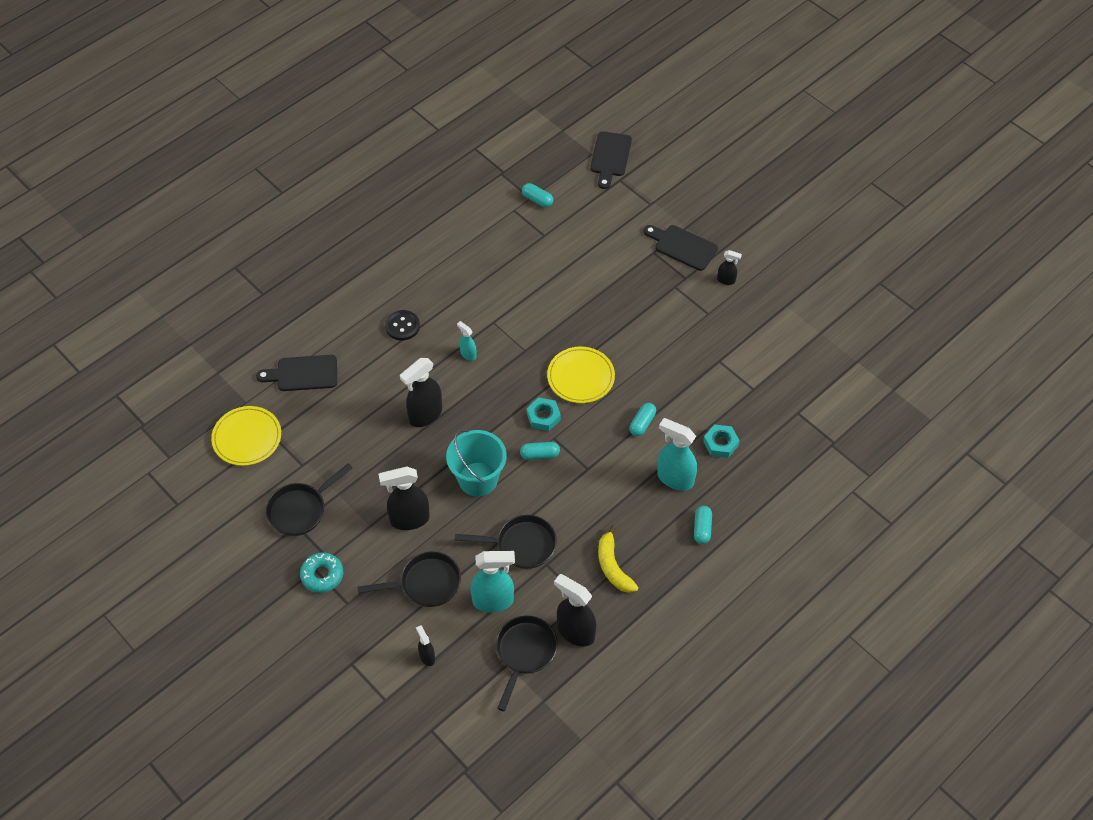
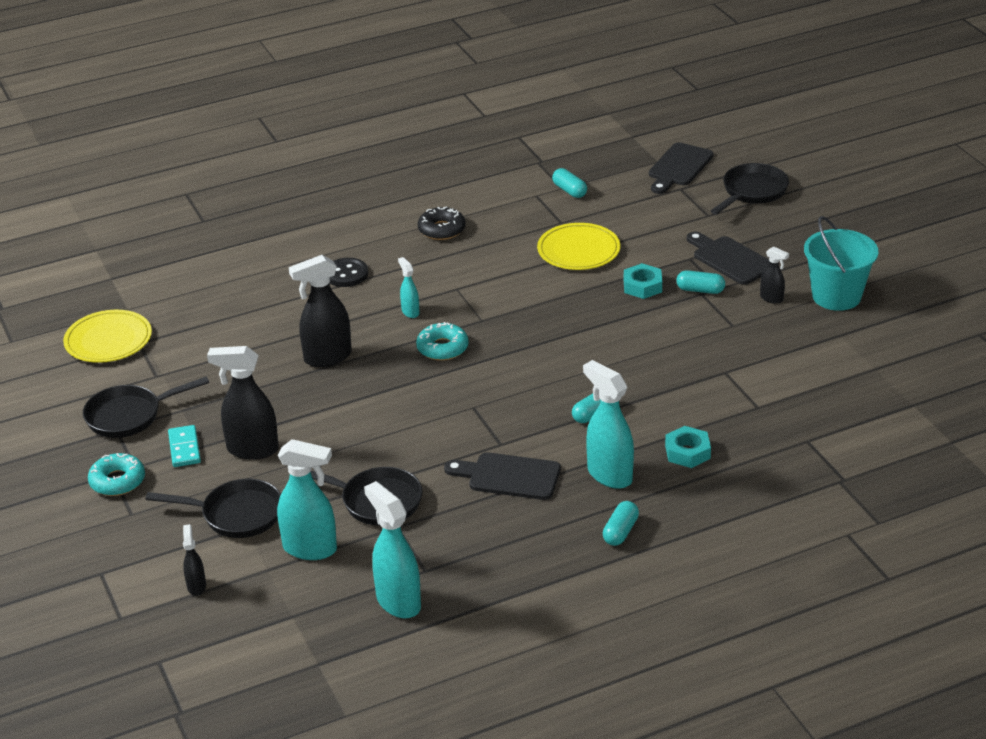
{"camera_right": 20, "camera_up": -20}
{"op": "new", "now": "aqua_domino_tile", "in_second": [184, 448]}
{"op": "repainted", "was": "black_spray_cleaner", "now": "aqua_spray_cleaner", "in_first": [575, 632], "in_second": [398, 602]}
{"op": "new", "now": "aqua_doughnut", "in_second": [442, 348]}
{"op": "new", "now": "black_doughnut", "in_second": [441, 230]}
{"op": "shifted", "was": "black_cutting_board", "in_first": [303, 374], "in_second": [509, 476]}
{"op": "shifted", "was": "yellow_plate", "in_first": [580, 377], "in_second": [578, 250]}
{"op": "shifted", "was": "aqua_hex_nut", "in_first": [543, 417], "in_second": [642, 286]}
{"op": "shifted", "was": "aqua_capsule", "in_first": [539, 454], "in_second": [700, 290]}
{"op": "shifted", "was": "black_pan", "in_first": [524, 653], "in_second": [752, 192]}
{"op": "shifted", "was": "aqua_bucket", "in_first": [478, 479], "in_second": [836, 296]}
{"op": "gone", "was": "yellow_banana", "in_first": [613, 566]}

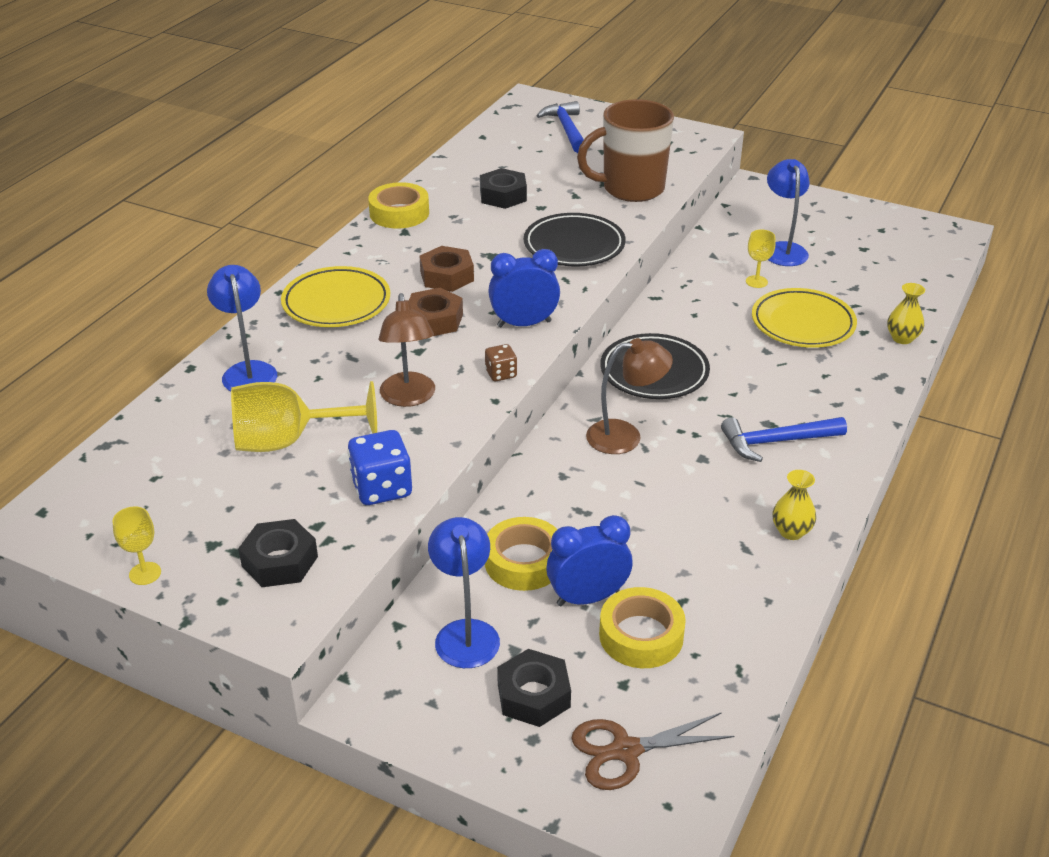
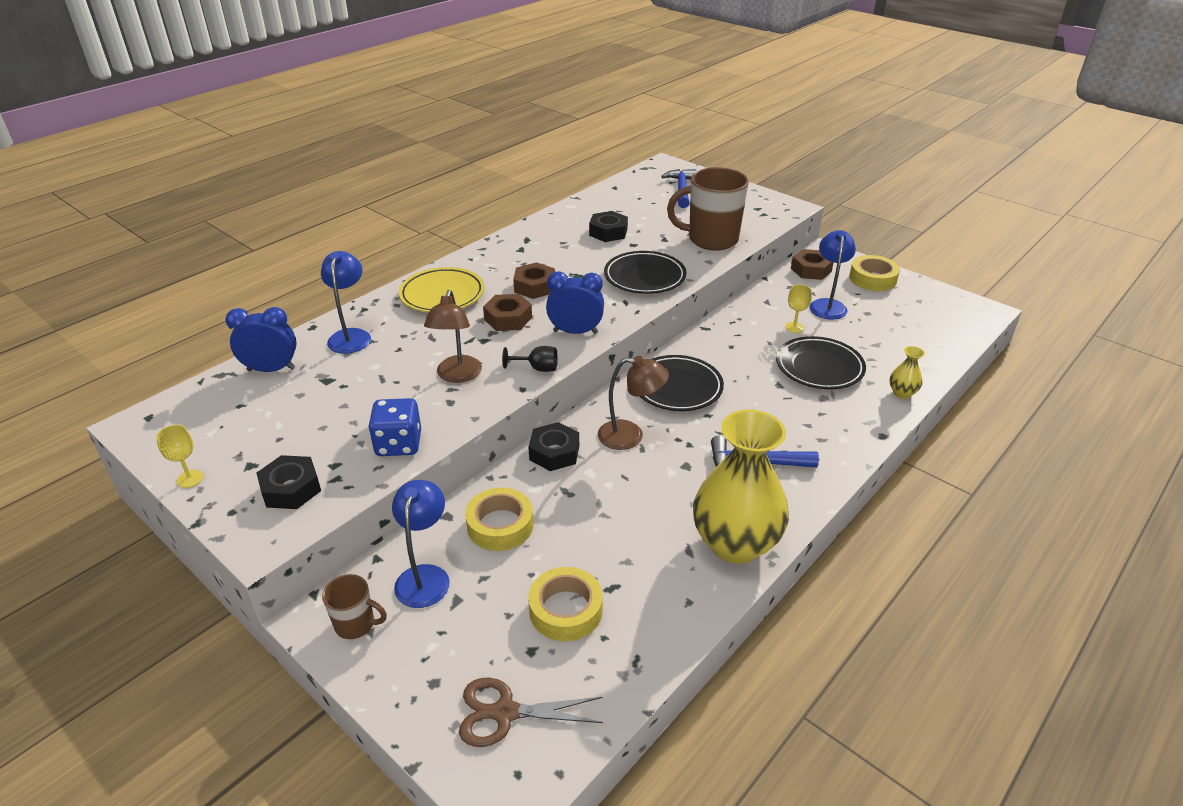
{"camera_right": 15, "camera_up": 0}
{"op": "shifted", "was": "cobalt_bedside_clock", "in_first": [588, 597], "in_second": [271, 369]}
{"op": "new", "now": "russet_tea_mug", "in_second": [356, 624]}
{"op": "swapped", "was": "russet_dice", "now": "black_wine_glass", "in_first": [501, 374], "in_second": [537, 368]}
{"op": "shifted", "was": "black_hex_nut", "in_first": [533, 695], "in_second": [554, 452]}
{"op": "scaled", "was": "yellow_vase", "in_first": [791, 531], "in_second": [735, 544], "ratio": 2.43}
{"op": "repainted", "was": "yellow_plate", "now": "black_plate", "in_first": [802, 324], "in_second": [819, 367]}
{"op": "new", "now": "russet_hex_nut", "in_second": [811, 270]}
{"op": "shifted", "was": "yellow_sticky_tape", "in_first": [399, 213], "in_second": [872, 279]}
{"op": "gone", "was": "yellow_wine_glass", "in_first": [288, 441]}

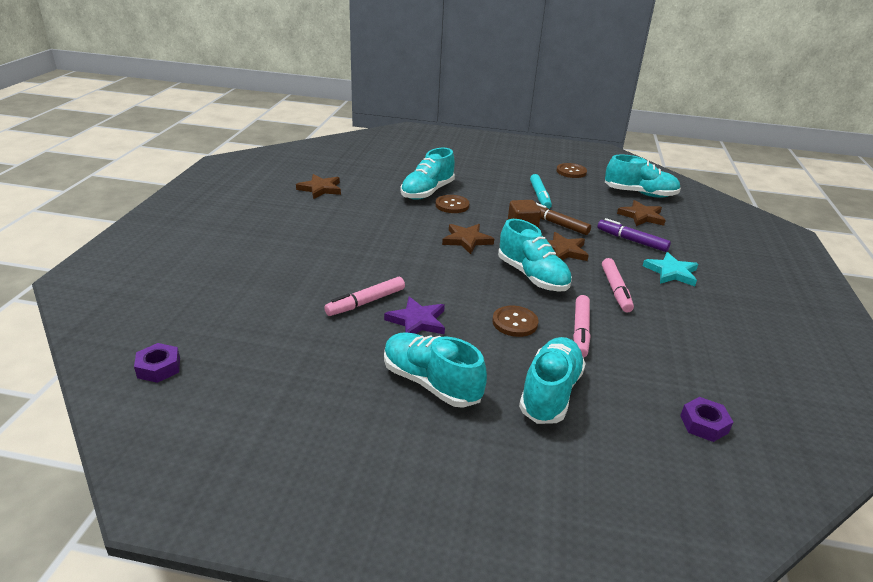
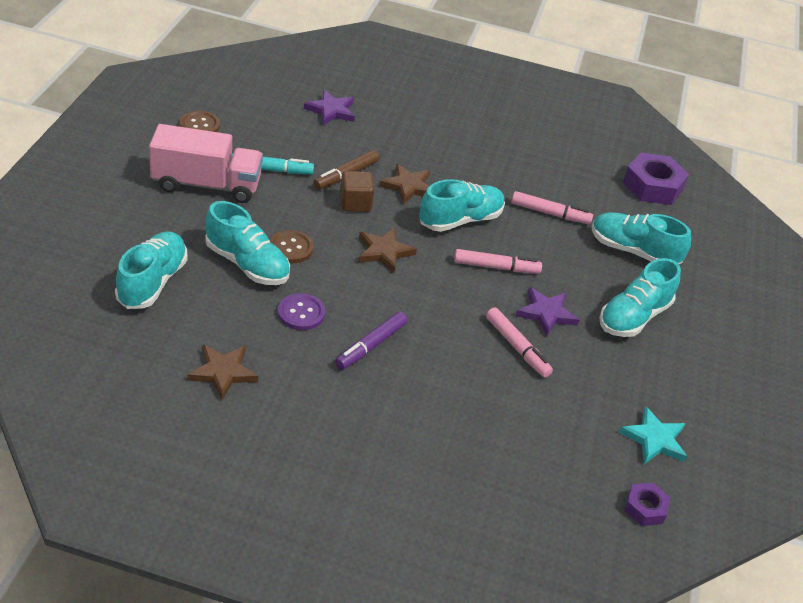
{"camera_right": -90, "camera_up": 10}
{"op": "shifted", "was": "aqua_shoe", "in_first": [640, 194], "in_second": [152, 282]}
{"op": "new", "now": "rosy_truck", "in_second": [206, 184]}
{"op": "new", "now": "violet_button", "in_second": [301, 313]}
{"op": "repainted", "was": "russet_star_shape", "now": "violet_star_shape", "in_first": [641, 216], "in_second": [331, 110]}
{"op": "shifted", "was": "violet_felt_pen", "in_first": [631, 240], "in_second": [371, 346]}
{"op": "shifted", "was": "rosy_felt_pen", "in_first": [615, 290], "in_second": [496, 267]}
{"op": "shifted", "was": "aqua_star_shape", "in_first": [671, 272], "in_second": [654, 439]}
{"op": "scaled", "was": "violet_hex_nut", "in_first": [704, 424], "in_second": [653, 186], "ratio": 1.83}
{"op": "gone", "was": "russet_button", "in_first": [515, 322]}

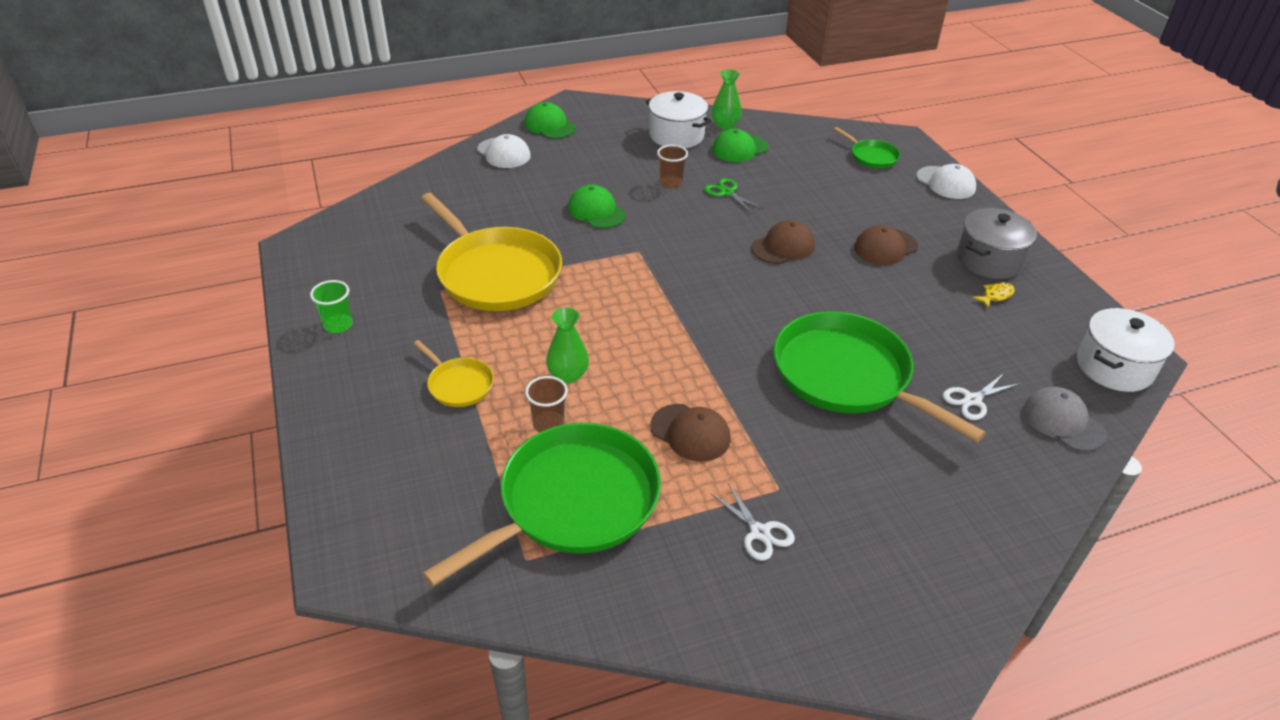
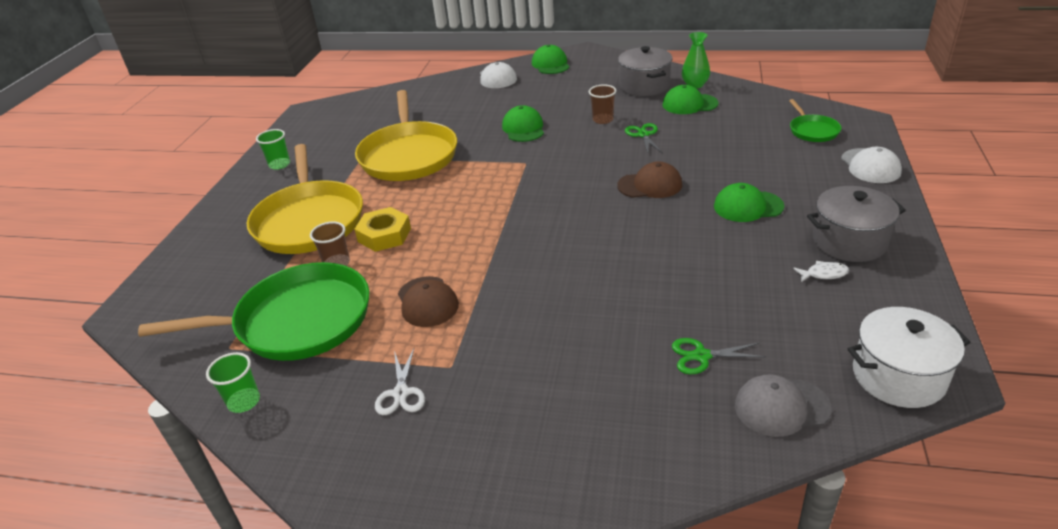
{"camera_right": 35, "camera_up": -5}
{"op": "new", "now": "green_beaker", "in_second": [244, 402]}
{"op": "scaled", "was": "yellow_pan", "in_first": [458, 384], "in_second": [309, 220], "ratio": 2.15}
{"op": "swapped", "was": "green_vase", "now": "yellow_hex_nut", "in_first": [568, 375], "in_second": [384, 235]}
{"op": "repainted", "was": "white_pot", "now": "ash-grey_pot", "in_first": [676, 135], "in_second": [644, 86]}
{"op": "repainted", "was": "white_pair_of_scissors", "now": "green_pair_of_scissors", "in_first": [972, 400], "in_second": [701, 356]}
{"op": "repainted", "was": "russet_cap", "now": "green_cap", "in_first": [885, 247], "in_second": [748, 206]}
{"op": "rotated", "was": "ash-grey_cap", "in_first": [1063, 422], "in_second": [781, 407], "clockwise": -90}
{"op": "repainted", "was": "yellow_fish", "now": "white_fish", "in_first": [996, 295], "in_second": [823, 274]}
{"op": "gone", "was": "green_pan", "in_first": [847, 376]}

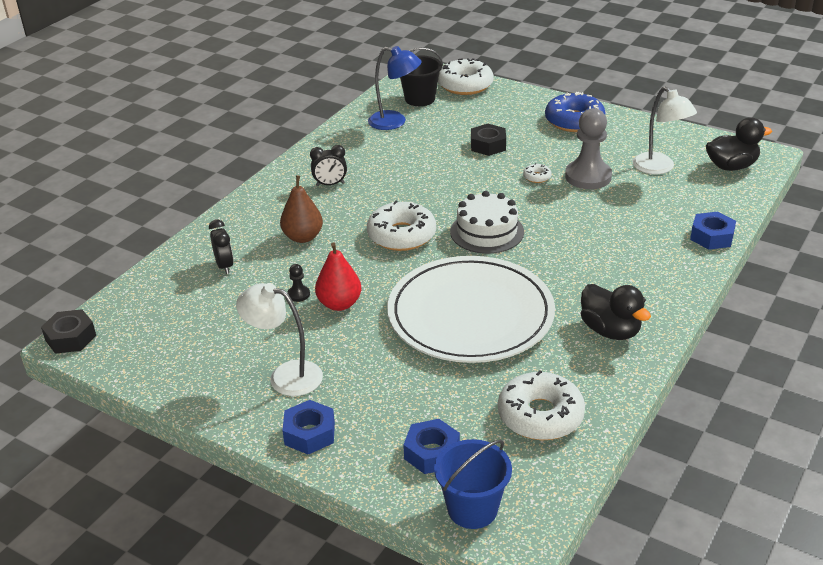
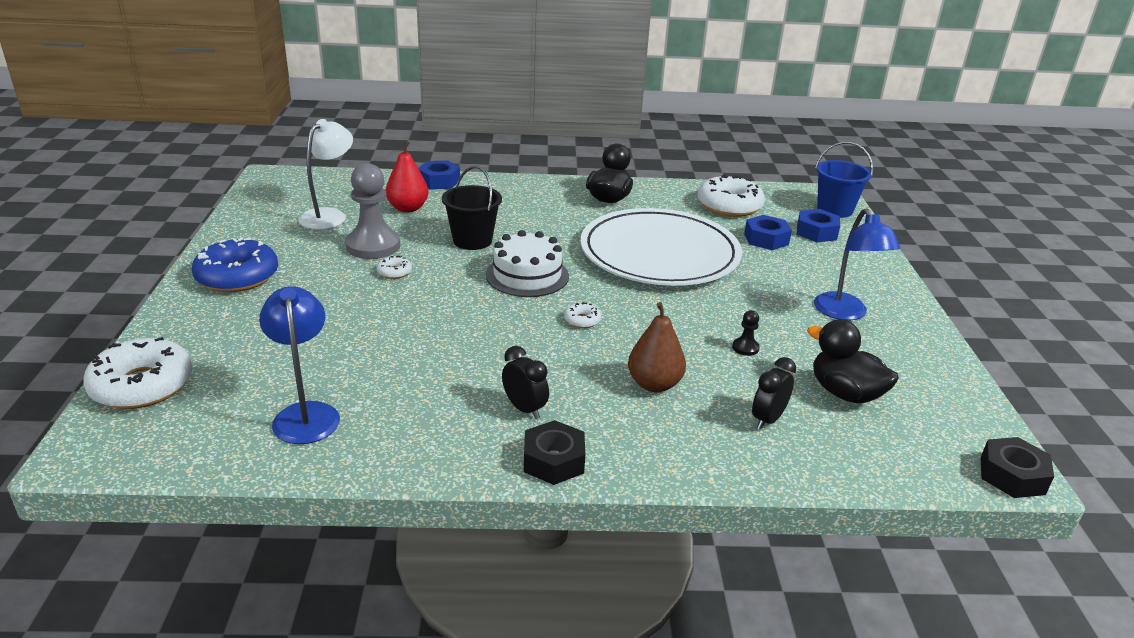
{"camera_right": -125, "camera_up": -5}
{"op": "shifted", "was": "red_pear", "in_first": [339, 304], "in_second": [408, 208]}
{"op": "shifted", "was": "black_bucket", "in_first": [420, 99], "in_second": [472, 240]}
{"op": "shifted", "was": "black_hex_nut", "in_first": [488, 145], "in_second": [553, 461]}
{"op": "scaled", "was": "white_doughnut", "in_first": [401, 235], "in_second": [582, 320], "ratio": 0.44}
{"op": "shifted", "was": "cobalt_hex_nut", "in_first": [309, 433], "in_second": [766, 239]}
{"op": "shifted", "was": "black_toy_duck", "in_first": [731, 166], "in_second": [845, 393]}
{"op": "repainted", "was": "white_reading_lamp", "now": "cobalt_reading_lamp", "in_first": [285, 376], "in_second": [845, 313]}

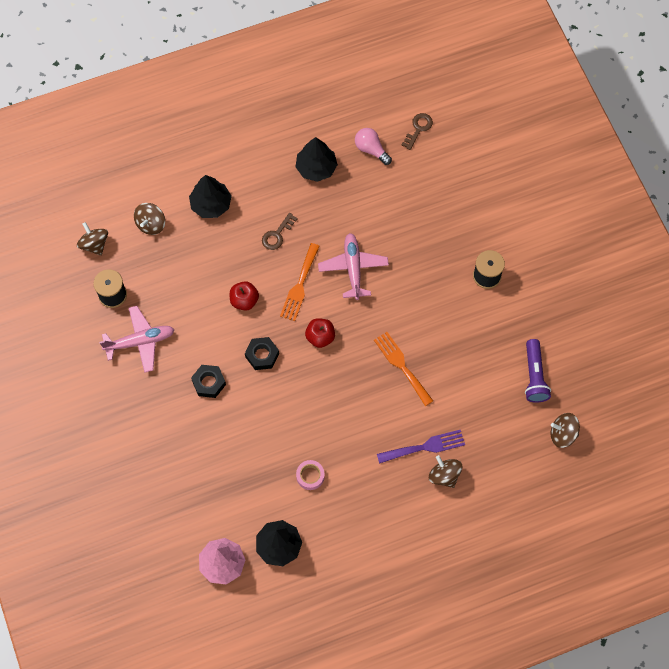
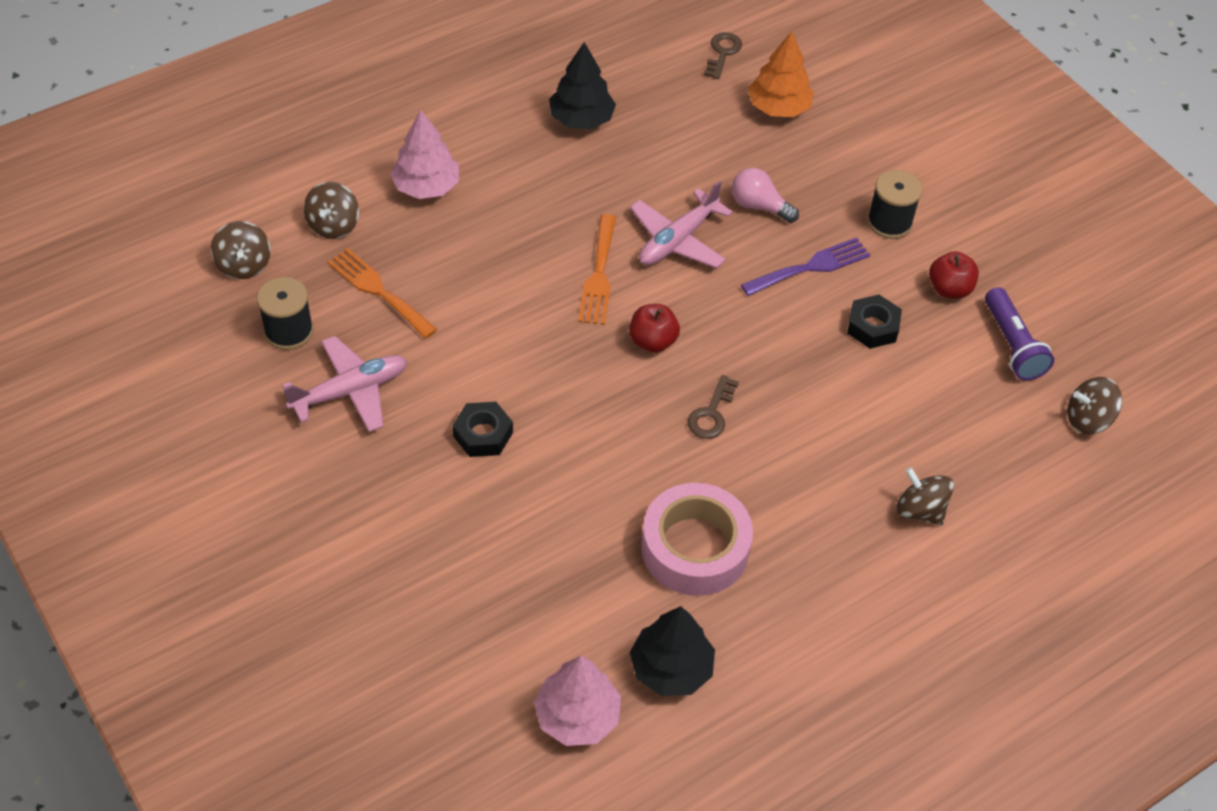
{"camera_right": -15, "camera_up": -15}
{"op": "rotated", "was": "russet_whirligig", "in_first": [94, 244], "in_second": [244, 265], "clockwise": -150}
{"op": "shifted", "was": "bright_orange_dinner_fork", "in_first": [401, 365], "in_second": [378, 290]}
{"op": "repainted", "was": "black_toy_tree", "now": "rosy_toy_tree", "in_first": [211, 204], "in_second": [426, 186]}
{"op": "rotated", "was": "rosy_toy_plane", "in_first": [353, 268], "in_second": [677, 240], "clockwise": -120}
{"op": "scaled", "was": "rosy_sticky_tape", "in_first": [310, 476], "in_second": [695, 548], "ratio": 2.16}
{"op": "shifted", "was": "russet_door_key", "in_first": [277, 234], "in_second": [711, 413]}
{"op": "shifted", "was": "rosy_light_bulb", "in_first": [371, 149], "in_second": [759, 206]}
{"op": "shifted", "was": "violet_dinner_fork", "in_first": [425, 447], "in_second": [811, 267]}
{"op": "new", "now": "bright_orange_toy_tree", "in_second": [778, 107]}
{"op": "shifted", "was": "black_hex_nut", "in_first": [262, 355], "in_second": [872, 327]}
{"op": "shifted", "was": "red_apple_fruit", "in_first": [244, 300], "in_second": [949, 289]}

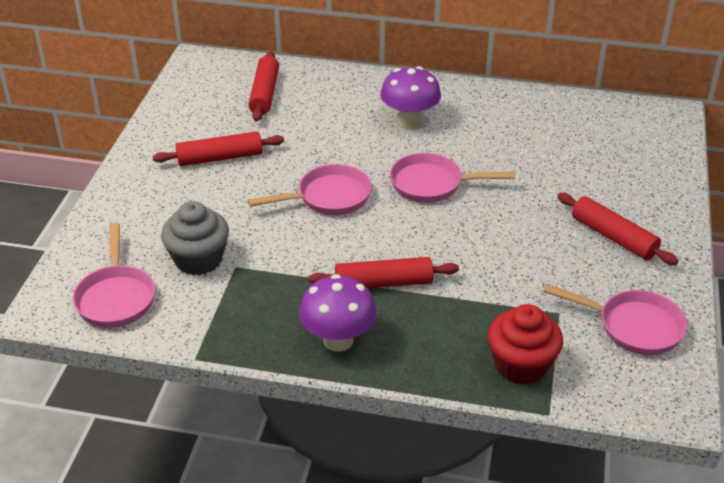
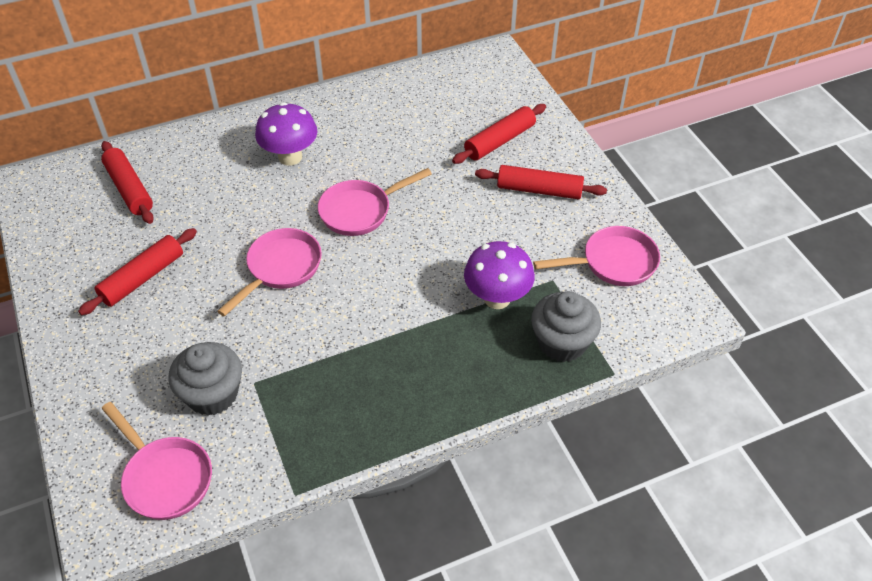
{"camera_right": -35, "camera_up": 10}
{"op": "shifted", "was": "red_rolling_pin", "in_first": [383, 283], "in_second": [499, 141]}
{"op": "shifted", "was": "violet_toadstool", "in_first": [338, 340], "in_second": [497, 298]}
{"op": "repainted", "was": "red_muffin", "now": "ash-grey_muffin", "in_first": [521, 365], "in_second": [562, 342]}

